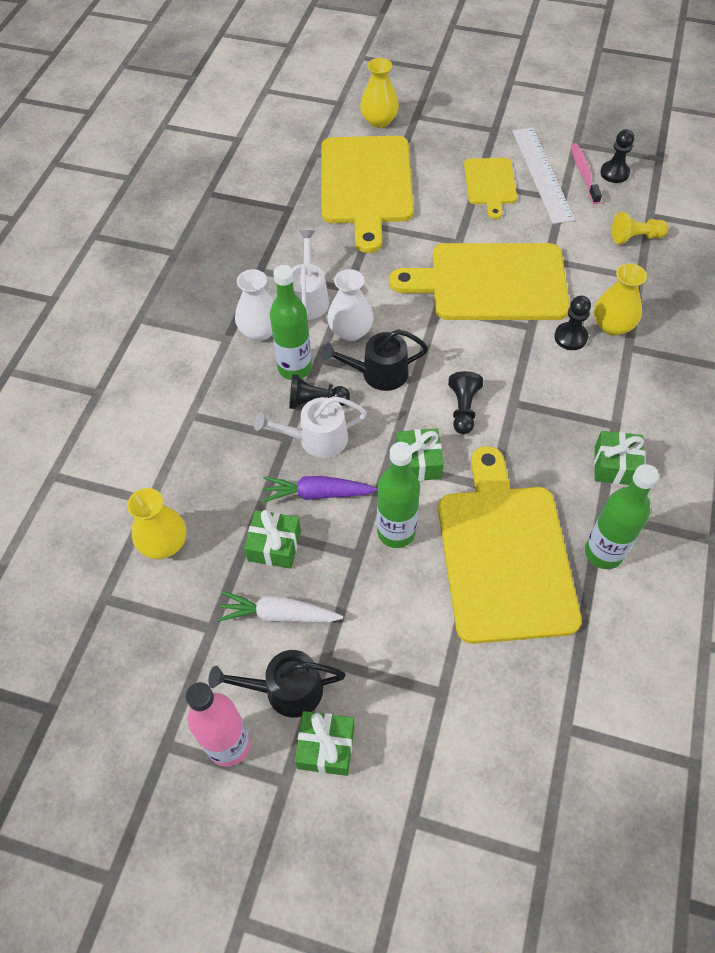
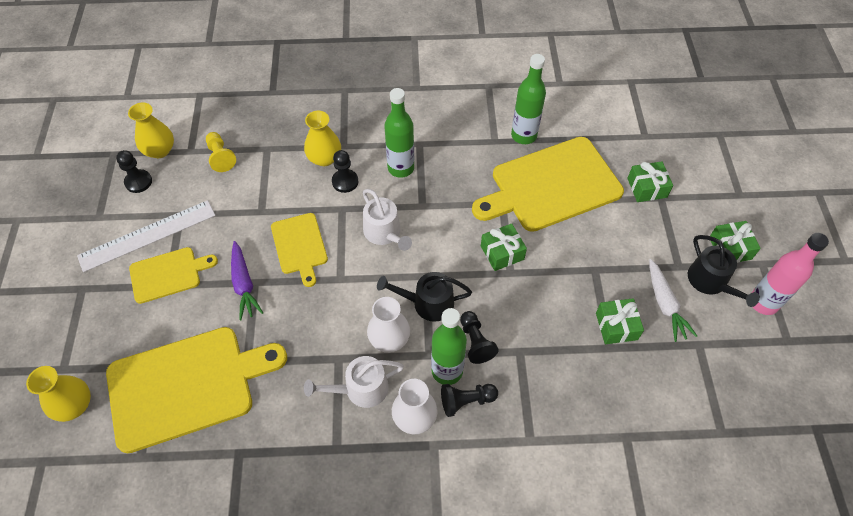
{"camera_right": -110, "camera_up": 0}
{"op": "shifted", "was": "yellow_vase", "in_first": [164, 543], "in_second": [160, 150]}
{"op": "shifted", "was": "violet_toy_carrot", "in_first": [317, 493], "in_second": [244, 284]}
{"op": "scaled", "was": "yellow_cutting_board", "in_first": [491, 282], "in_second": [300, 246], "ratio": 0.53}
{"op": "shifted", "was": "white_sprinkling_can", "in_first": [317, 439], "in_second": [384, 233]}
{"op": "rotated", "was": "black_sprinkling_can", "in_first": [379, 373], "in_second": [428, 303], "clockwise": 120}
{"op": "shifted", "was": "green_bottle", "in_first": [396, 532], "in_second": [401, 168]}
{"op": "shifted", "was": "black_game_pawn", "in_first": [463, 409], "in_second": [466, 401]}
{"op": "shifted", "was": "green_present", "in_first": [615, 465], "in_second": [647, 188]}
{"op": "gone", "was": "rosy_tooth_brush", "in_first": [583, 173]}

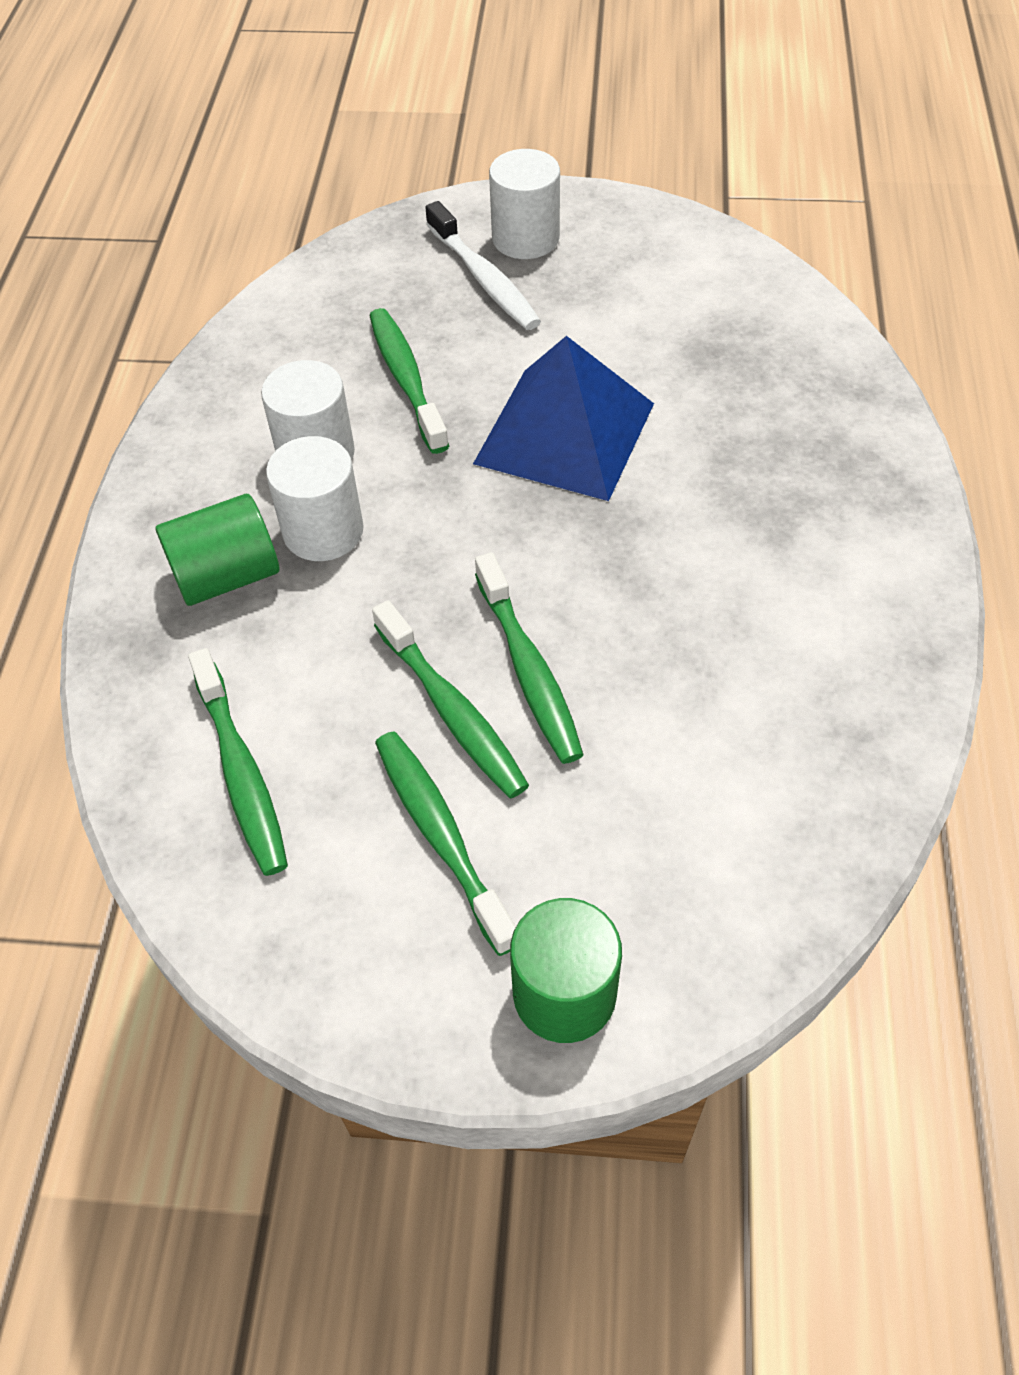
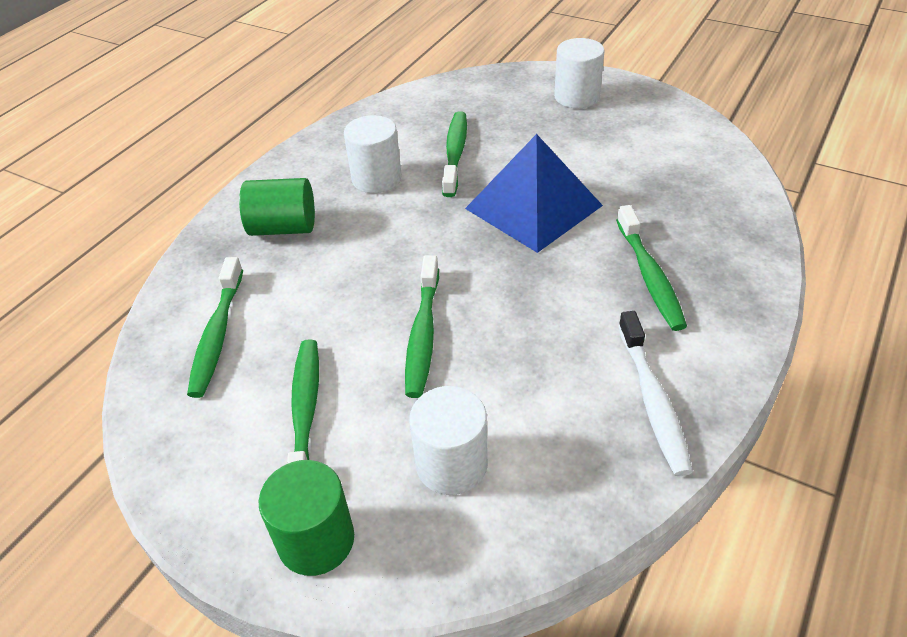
{"camera_right": 25, "camera_up": -10}
{"op": "shifted", "was": "white_cylinder_shape", "in_first": [323, 531], "in_second": [451, 464]}
{"op": "shifted", "was": "green_tooth_brush", "in_first": [452, 711], "in_second": [649, 276]}
{"op": "shifted", "was": "white_tooth_brush", "in_first": [484, 279], "in_second": [653, 401]}

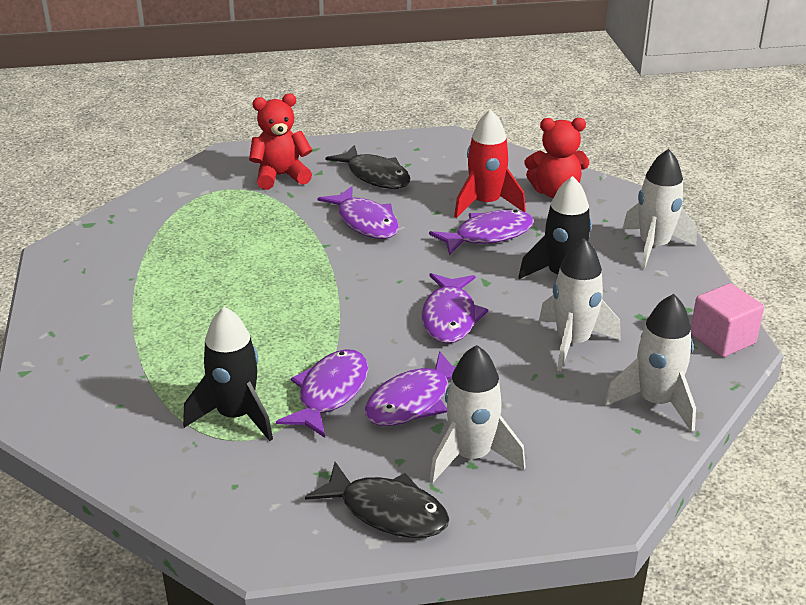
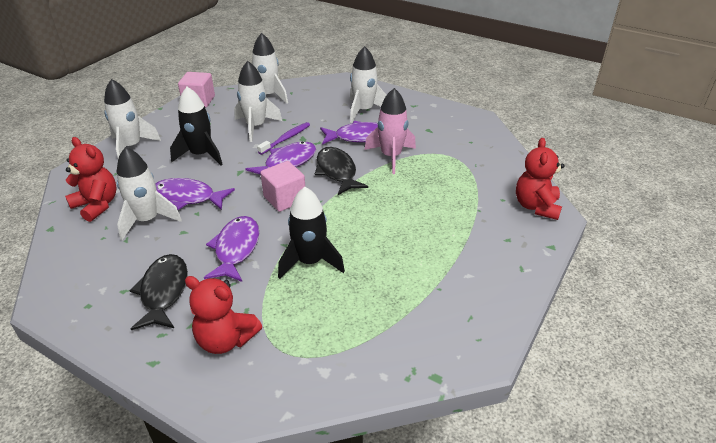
{"camera_right": -140, "camera_up": 5}
{"op": "repainted", "was": "red_spaceship", "now": "white_spaceship", "in_first": [486, 204], "in_second": [147, 220]}
{"op": "new", "now": "violet_tooth_brush", "in_second": [286, 139]}
{"op": "new", "now": "rosy_cube", "in_second": [284, 199]}
{"op": "shifted", "was": "black_spaceship", "in_first": [236, 416], "in_second": [310, 262]}
{"op": "shifted", "was": "black_fish", "in_first": [387, 511], "in_second": [337, 171]}
{"op": "swapped", "was": "violet_fish", "now": "rosy_spaceship", "in_first": [330, 393], "in_second": [391, 156]}
{"op": "new", "now": "red_stuffed_bear", "in_second": [536, 206]}

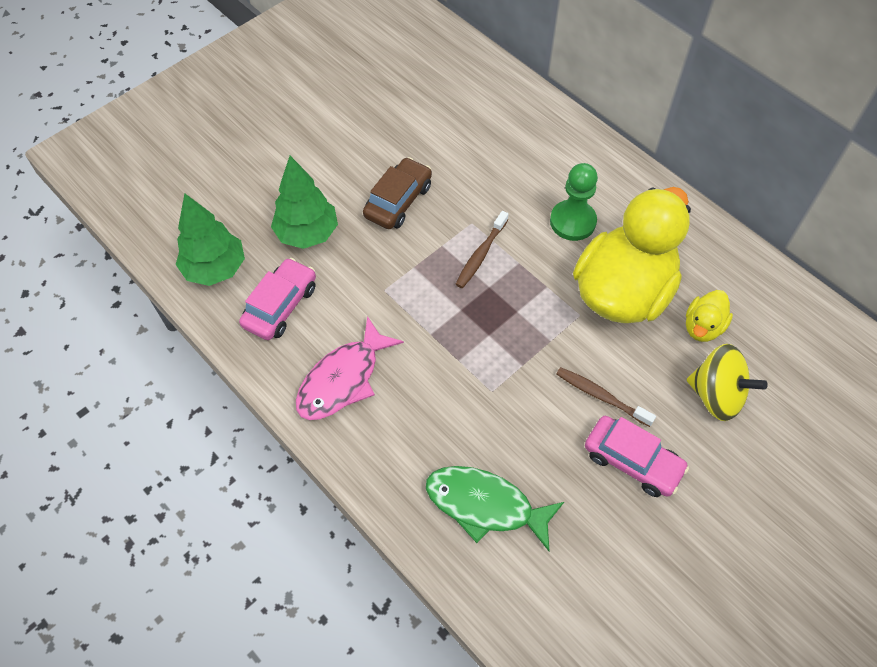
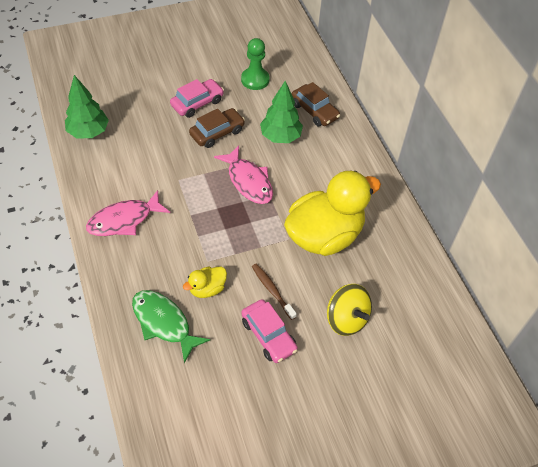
{"camera_right": 20, "camera_up": -5}
{"op": "shifted", "was": "rosy_automobile", "in_first": [280, 306], "in_second": [197, 103]}
{"op": "shifted", "was": "yellow_toy_duck", "in_first": [702, 327], "in_second": [207, 289]}
{"op": "swapped", "was": "russet_tooth_brush", "now": "rosy_fish", "in_first": [480, 254], "in_second": [248, 181]}
{"op": "shifted", "was": "green_game_pawn", "in_first": [572, 222], "in_second": [255, 80]}
{"op": "shifted", "was": "green_toy_tree", "in_first": [307, 234], "in_second": [280, 137]}
{"op": "new", "now": "russet_automobile", "in_second": [314, 111]}

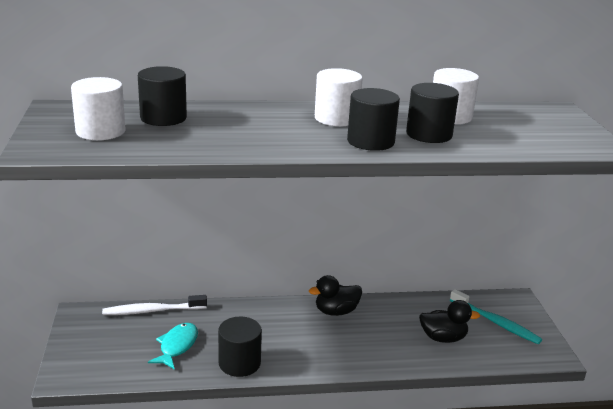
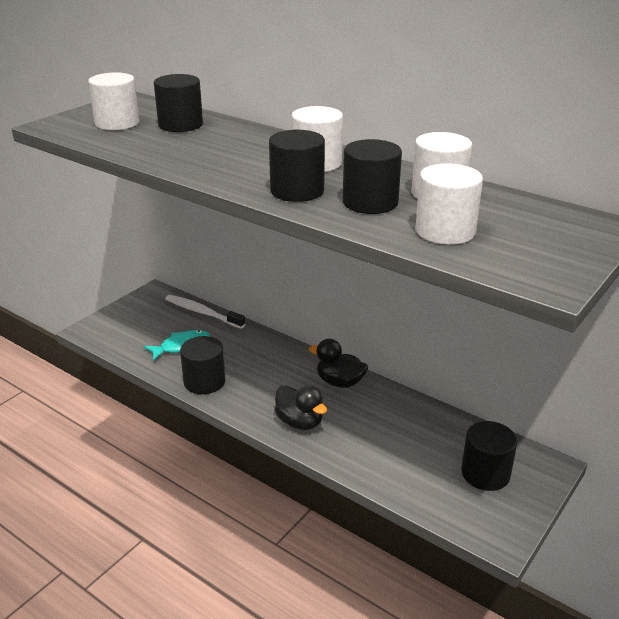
{"camera_right": 45, "camera_up": 5}
{"op": "shifted", "was": "black_toy_duck", "in_first": [443, 338], "in_second": [299, 422]}
{"op": "new", "now": "white_cylinder_shape", "in_second": [445, 231]}
{"op": "swapped", "was": "aqua_tooth_brush", "now": "black_cylinder_shape", "in_first": [496, 322], "in_second": [485, 473]}

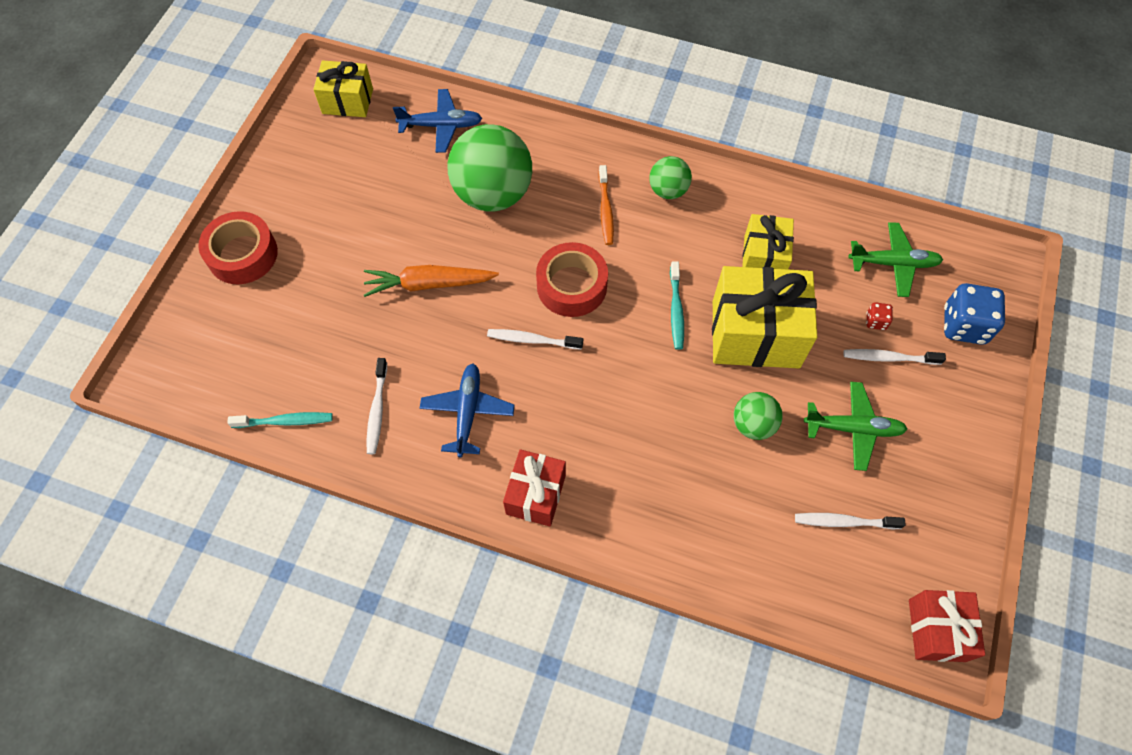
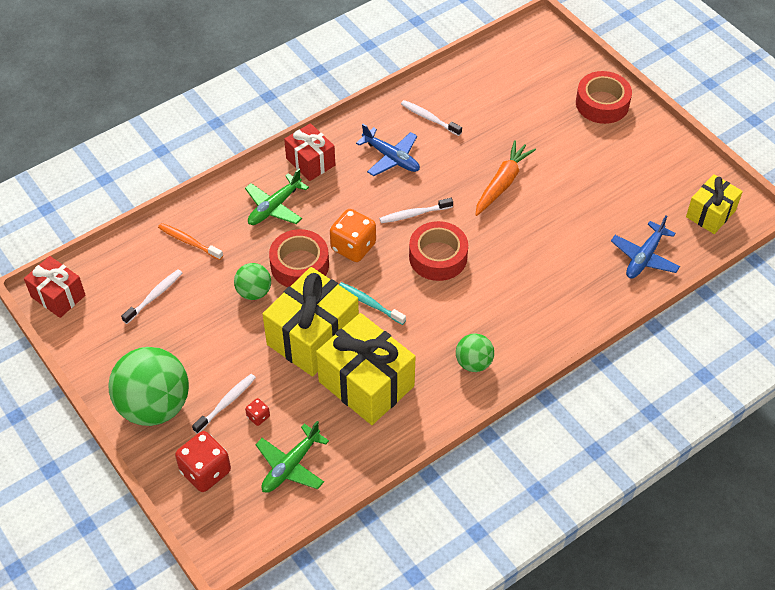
{"camera_right": 125, "camera_up": -10}
{"op": "shifted", "was": "green_ball", "in_first": [493, 194], "in_second": [154, 406]}
{"op": "shifted", "was": "bright_orange_tooth_brush", "in_first": [605, 210], "in_second": [189, 242]}
{"op": "repainted", "was": "cobalt_dice", "now": "red_dice", "in_first": [964, 325], "in_second": [205, 471]}
{"op": "shifted", "was": "green_toy_plane", "in_first": [853, 429], "in_second": [274, 207]}
{"op": "new", "now": "red_sticky_tape", "in_second": [299, 265]}
{"op": "scaled", "was": "yellow_present", "in_first": [763, 258], "in_second": [366, 384], "ratio": 1.68}
{"op": "new", "now": "bright_orange_dice", "in_second": [353, 247]}
{"op": "rotated", "was": "white_tooth_brush", "in_first": [532, 340], "in_second": [414, 214], "clockwise": -150}
{"op": "gone", "was": "aqua_tooth_brush", "in_first": [285, 421]}

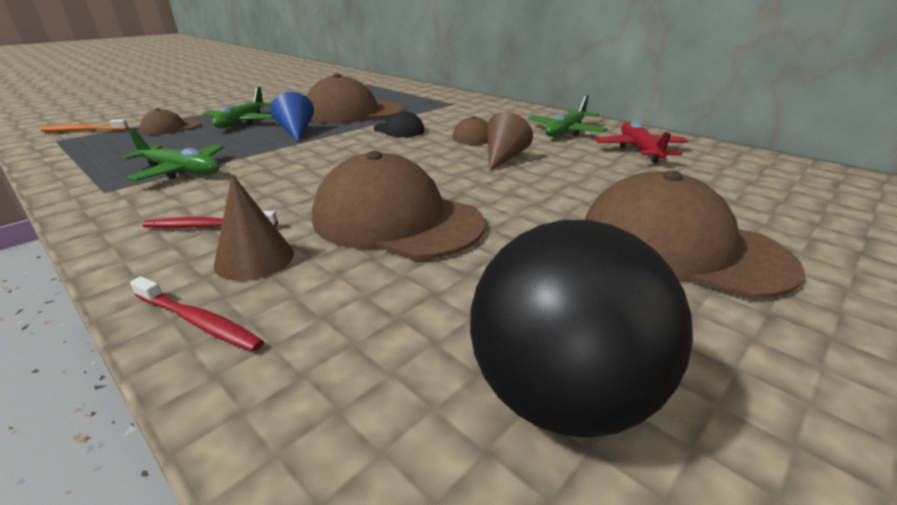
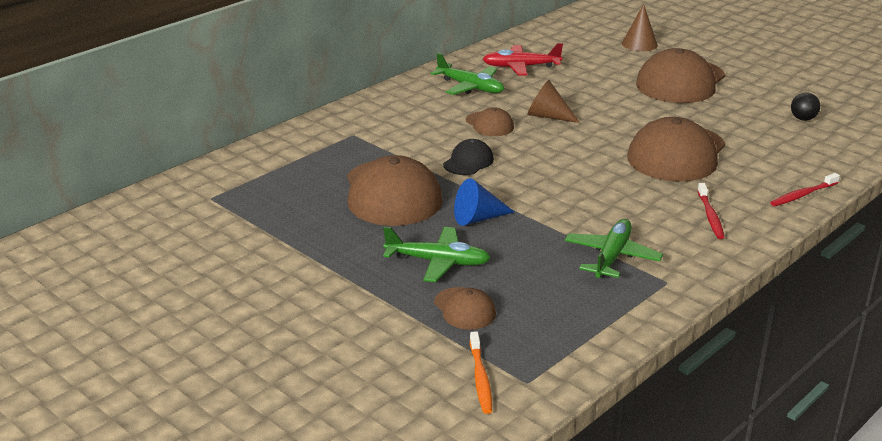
{"camera_right": -90, "camera_up": 0}
{"op": "shifted", "was": "russet_cone_shape", "in_first": [254, 259], "in_second": [639, 44]}
{"op": "rotated", "was": "red_tooth_brush", "in_first": [199, 321], "in_second": [803, 195], "clockwise": -150}
{"op": "scaled", "was": "black_ball", "in_first": [560, 396], "in_second": [803, 119], "ratio": 0.41}

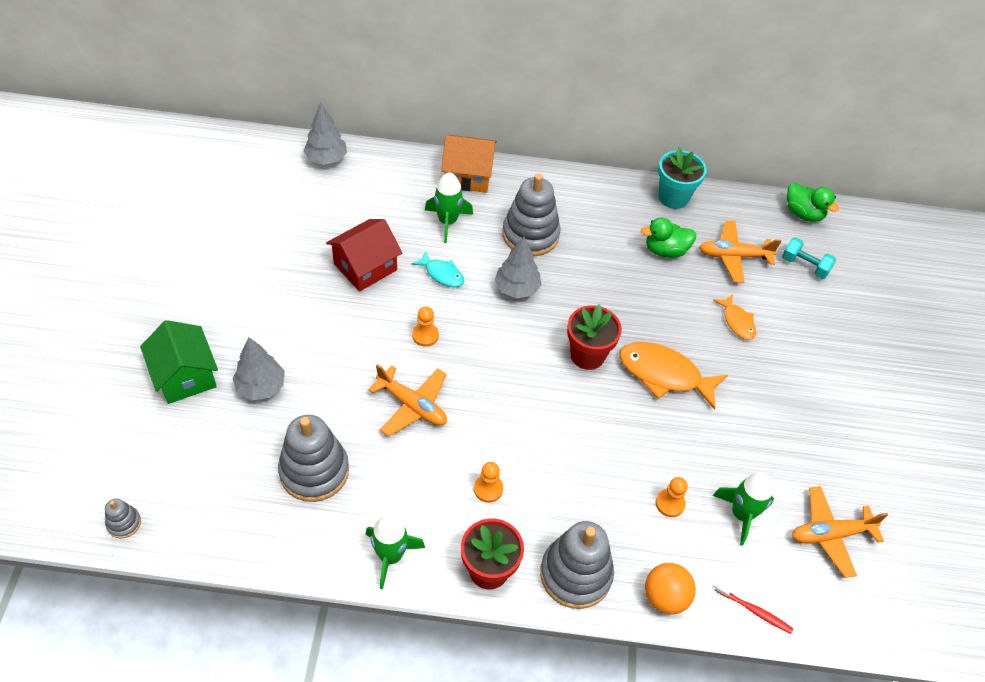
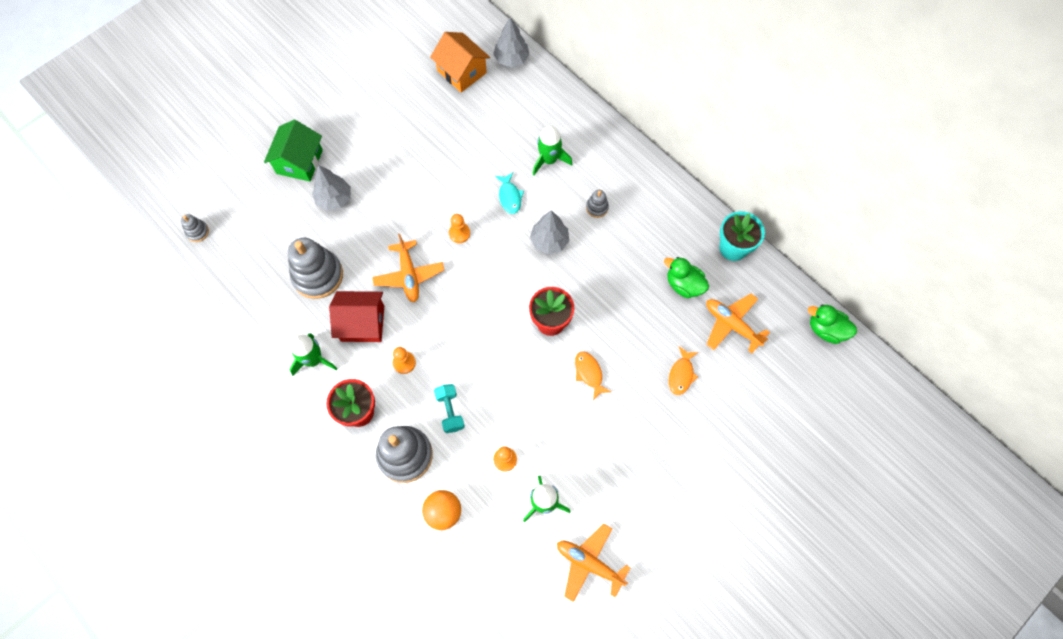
{"camera_right": 45, "camera_up": 15}
{"op": "shifted", "was": "red_cottage", "in_first": [365, 267], "in_second": [362, 323]}
{"op": "shifted", "was": "bright_orange_cottage", "in_first": [468, 175], "in_second": [462, 72]}
{"op": "shifted", "was": "aqua_hand_weight", "in_first": [804, 266], "in_second": [450, 411]}
{"op": "scaled", "was": "bright_orange_fish", "in_first": [664, 374], "in_second": [589, 373], "ratio": 0.55}
{"op": "scaled", "was": "ash-grey_ring_stacker", "in_first": [530, 235], "in_second": [597, 207], "ratio": 0.46}
{"op": "rotated", "was": "green_toy_duck", "in_first": [803, 213], "in_second": [826, 329], "clockwise": 120}
{"op": "gone", "was": "red_tooth_brush", "in_first": [754, 610]}

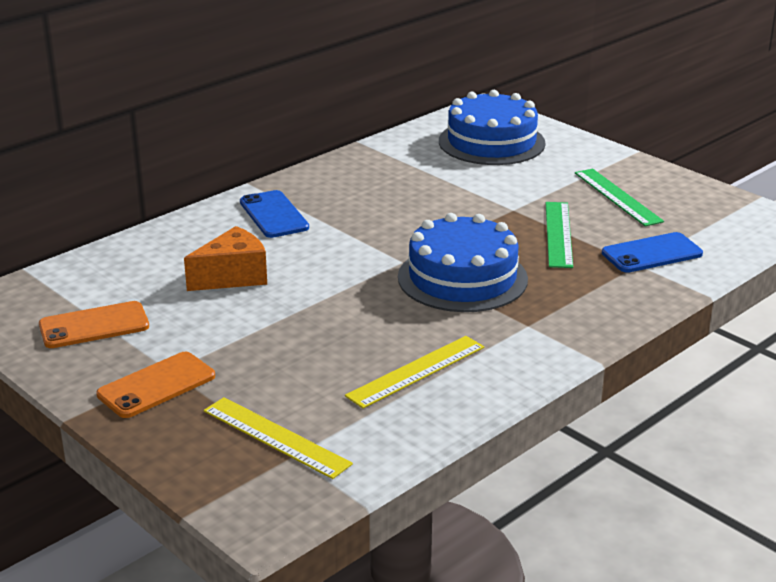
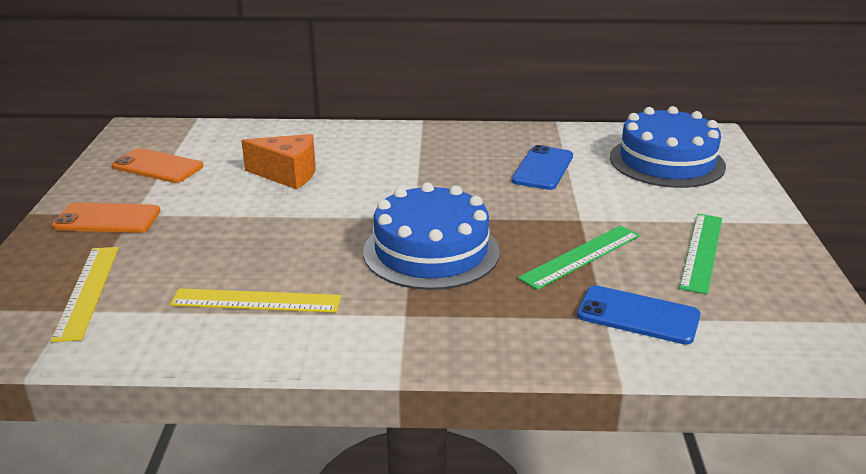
{"camera_right": 45, "camera_up": 0}
{"op": "shifted", "was": "cobalt_phone", "in_first": [274, 215], "in_second": [543, 168]}

